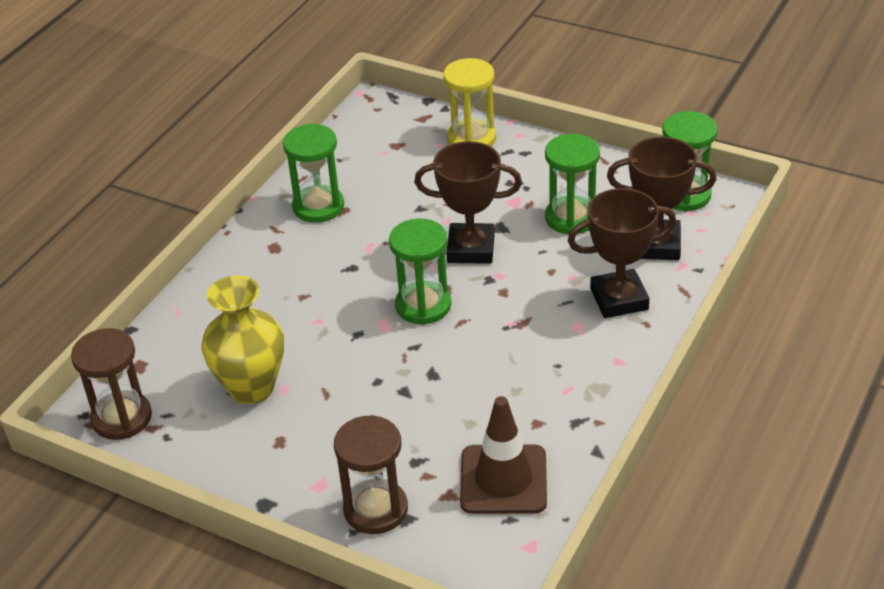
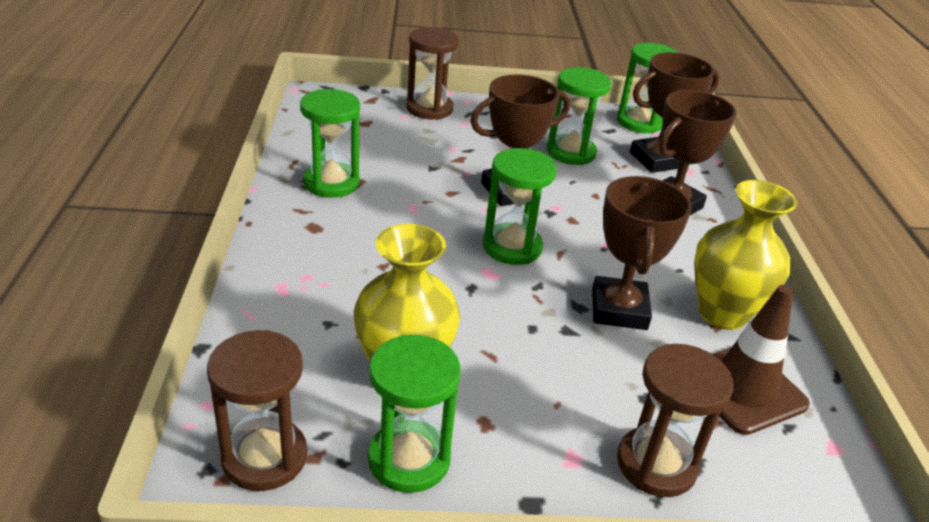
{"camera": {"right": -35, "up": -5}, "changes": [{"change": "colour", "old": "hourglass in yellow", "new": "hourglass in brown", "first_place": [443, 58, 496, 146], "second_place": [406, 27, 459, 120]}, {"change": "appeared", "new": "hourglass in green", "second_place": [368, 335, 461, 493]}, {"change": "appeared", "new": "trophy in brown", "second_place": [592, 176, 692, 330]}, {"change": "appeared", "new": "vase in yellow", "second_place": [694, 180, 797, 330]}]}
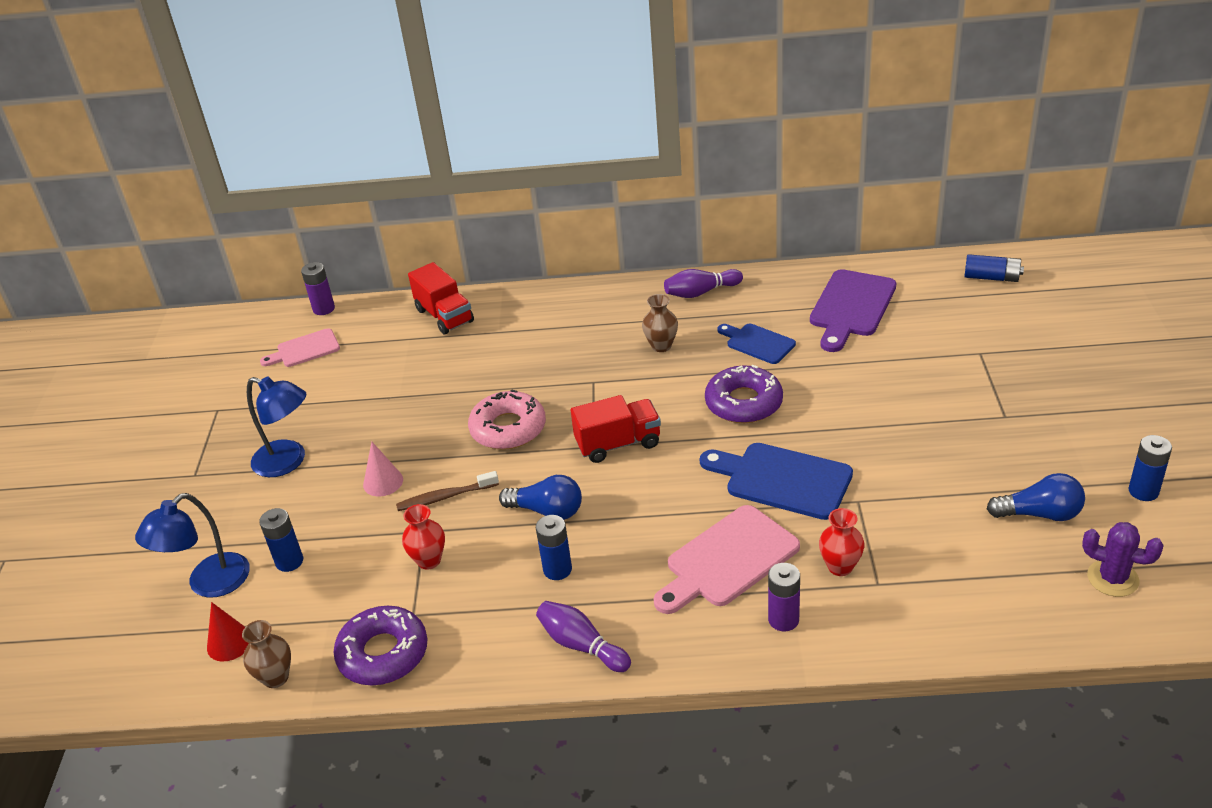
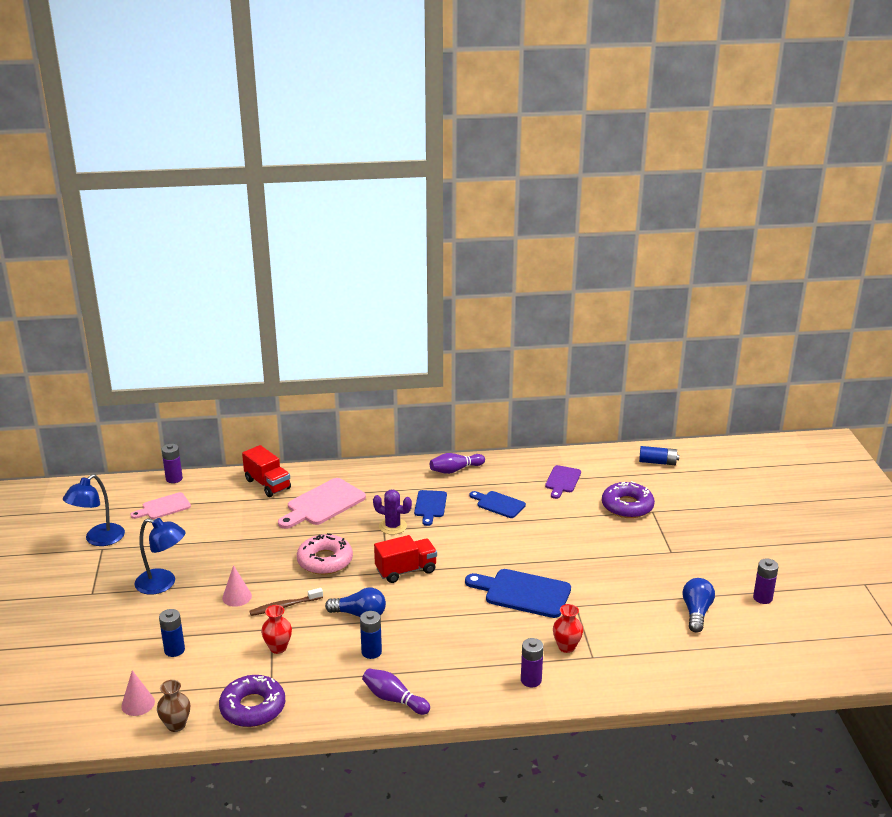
{"camera": {"right": -10, "up": -10}, "changes": [{"change": "relocated", "old": "lamp in blue", "first_place": [135, 493, 250, 598], "second_place": [63, 474, 125, 546]}, {"change": "colour", "old": "cone in red", "new": "cone in pink", "first_place": [207, 602, 249, 662], "second_place": [121, 670, 155, 716]}, {"change": "exchanged", "old": "vase in brown", "new": "cutting board in blue", "first_place": [642, 294, 678, 352], "second_place": [414, 490, 447, 526]}, {"change": "relocated", "old": "cutting board in pink", "first_place": [654, 505, 800, 614], "second_place": [278, 478, 366, 529]}, {"change": "relocated", "old": "donut in purple", "first_place": [705, 365, 783, 423], "second_place": [602, 481, 655, 518]}, {"change": "size", "old": "cutting board in purple", "first_place": [810, 269, 896, 352], "second_place": [545, 465, 581, 499], "factor": 0.61}, {"change": "spun", "old": "light bulb in blue", "first_place": [987, 473, 1085, 521], "second_place": [683, 578, 715, 633], "degrees": -75}, {"change": "relocated", "old": "cactus in purple", "first_place": [1082, 522, 1164, 597], "second_place": [373, 490, 412, 535]}, {"change": "colour", "old": "battery in blue", "new": "battery in purple", "first_place": [1128, 435, 1172, 501], "second_place": [753, 559, 779, 604]}]}
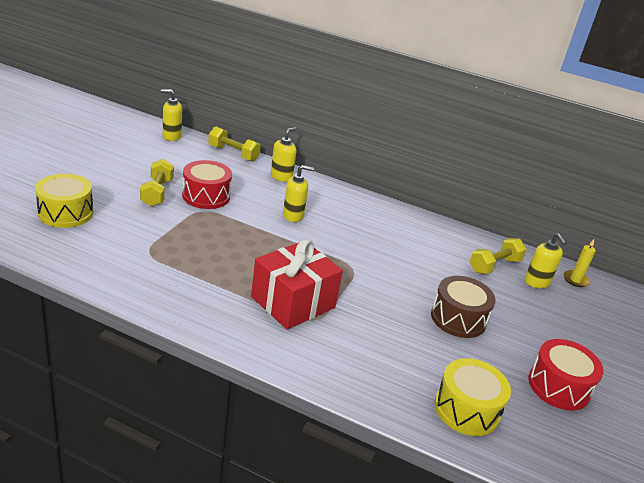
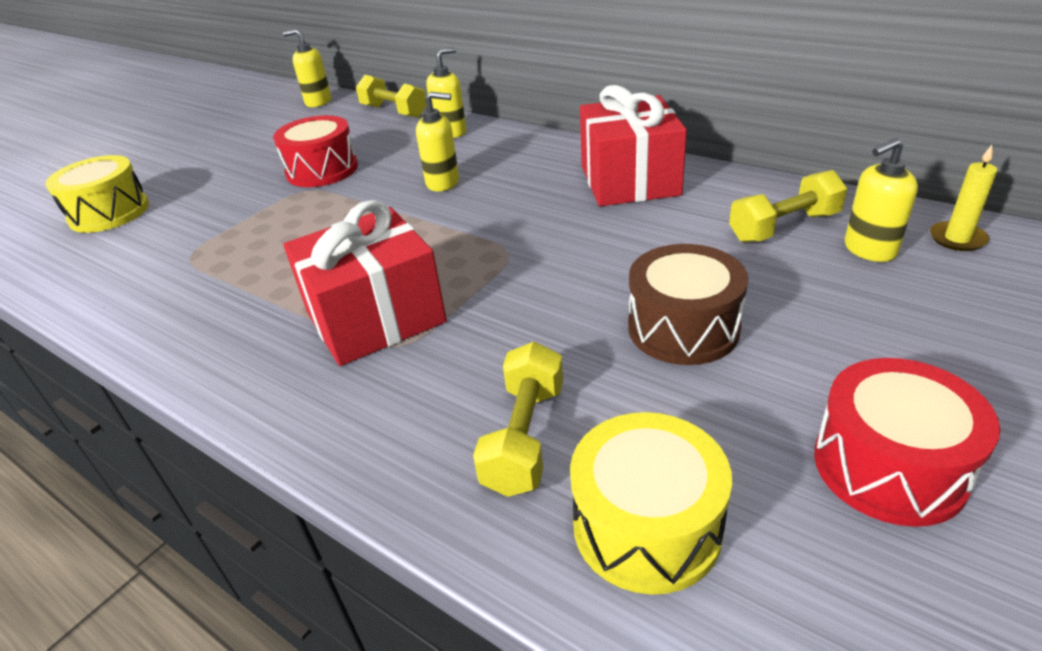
{"camera": {"right": 20, "up": 5}, "changes": [{"change": "relocated", "old": "dumbbell in yellow", "first_place": [140, 159, 174, 207], "second_place": [473, 342, 563, 497]}, {"change": "spun", "old": "soap dispenser in yellow", "first_place": [525, 233, 567, 288], "second_place": [845, 138, 918, 262], "degrees": 75}, {"change": "appeared", "new": "gift in red", "second_place": [580, 85, 687, 206]}]}
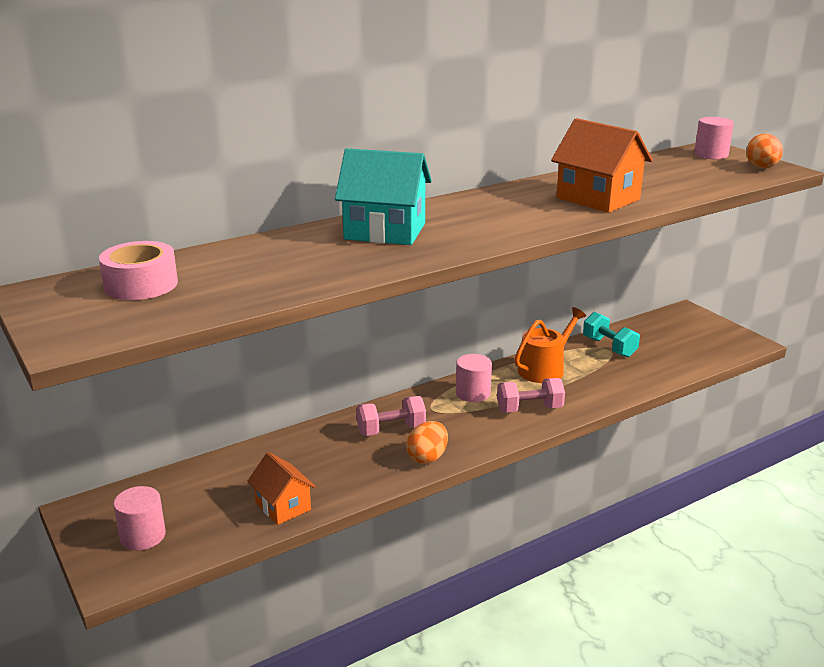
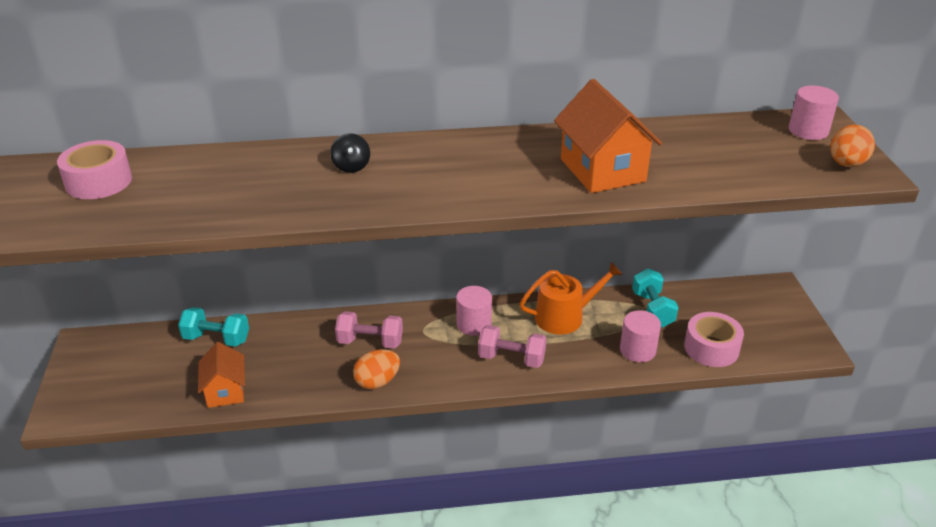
{"camera": {"right": 25, "up": 10}, "changes": [{"change": "relocated", "old": "cylinder in pink", "first_place": [113, 486, 166, 550], "second_place": [620, 310, 661, 362]}, {"change": "exchanged", "old": "house in turquoise", "new": "spinning top in black", "first_place": [335, 148, 432, 245], "second_place": [330, 133, 370, 173]}, {"change": "appeared", "new": "dumbbell in turquoise", "second_place": [178, 307, 249, 347]}, {"change": "appeared", "new": "tape in pink", "second_place": [684, 312, 744, 367]}]}
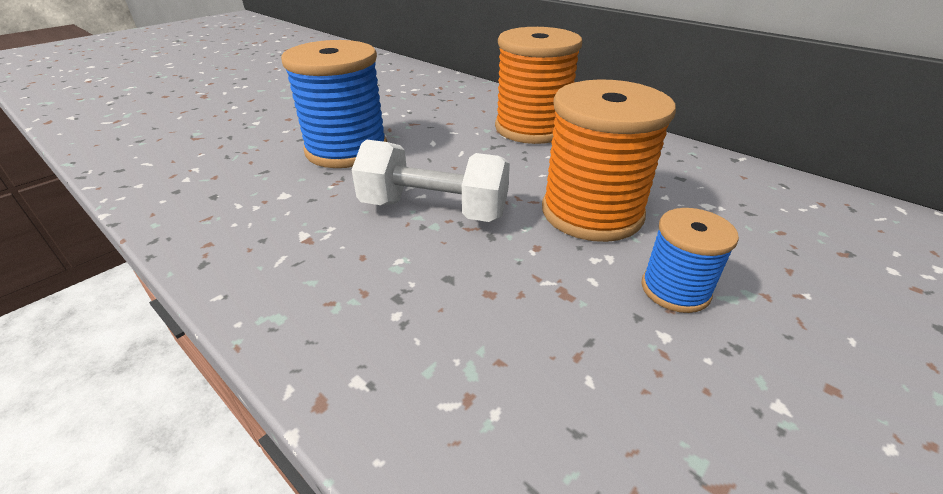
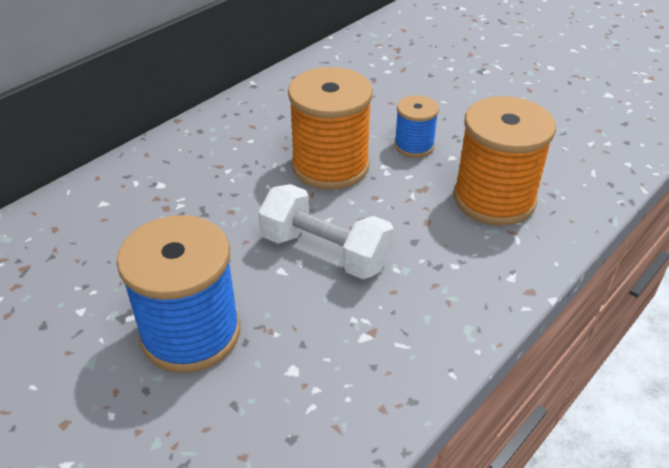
{"camera": {"right": -90, "up": 5}, "changes": [{"change": "spun", "old": "dumbbell in white", "first_place": [352, 139, 510, 222], "second_place": [259, 184, 394, 279], "degrees": -75}, {"change": "relocated", "old": "spool in orange", "first_place": [495, 27, 582, 144], "second_place": [453, 96, 556, 226]}]}
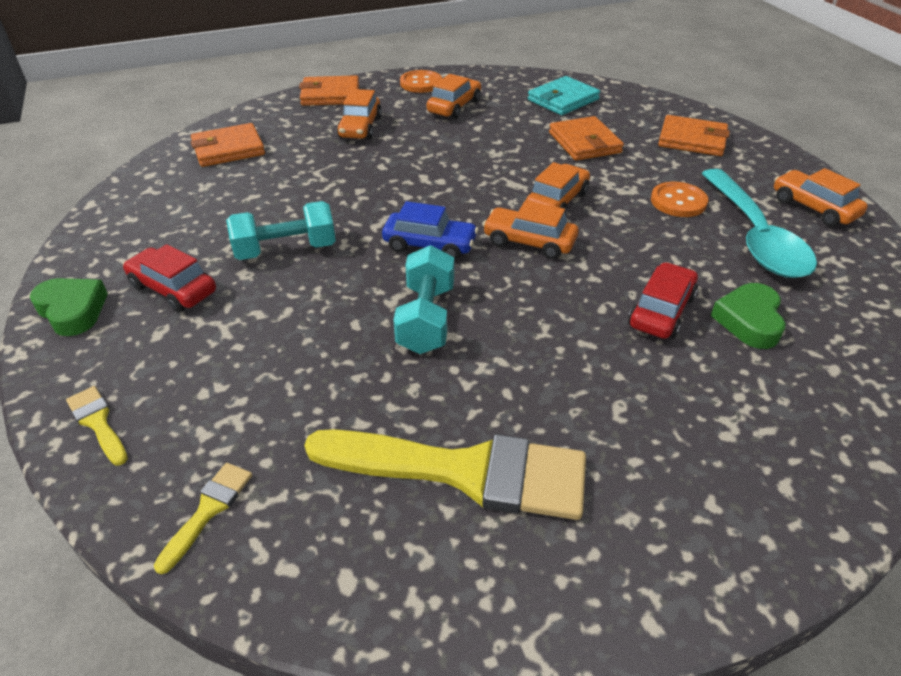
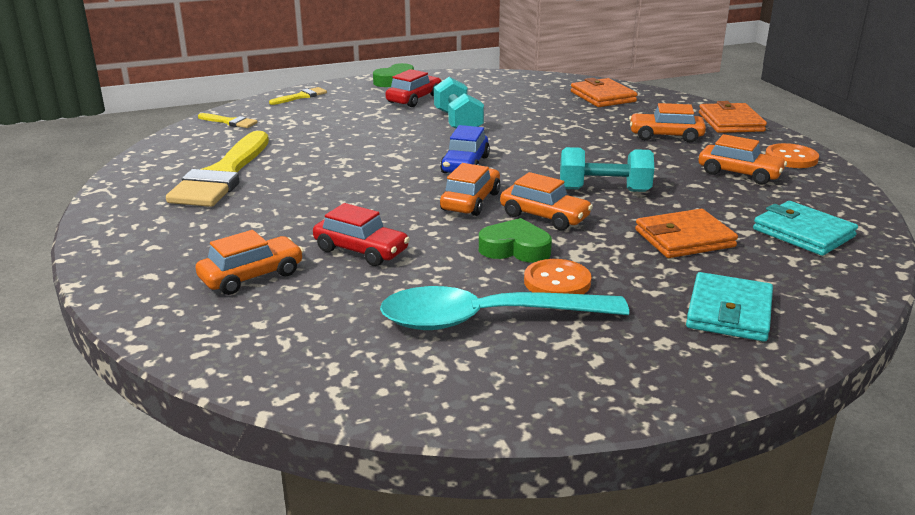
{"camera": {"right": 90, "up": -15}, "changes": [{"change": "relocated", "old": "dumbbell in turquoise", "first_place": [393, 245, 454, 354], "second_place": [560, 147, 654, 192]}, {"change": "colour", "old": "wallet in orange", "new": "wallet in turquoise", "first_place": [658, 115, 730, 156], "second_place": [686, 272, 773, 342]}, {"change": "relocated", "old": "heart in green", "first_place": [711, 283, 786, 349], "second_place": [479, 218, 552, 263]}, {"change": "relocated", "old": "car in orange", "first_place": [774, 168, 868, 227], "second_place": [195, 230, 304, 295]}]}
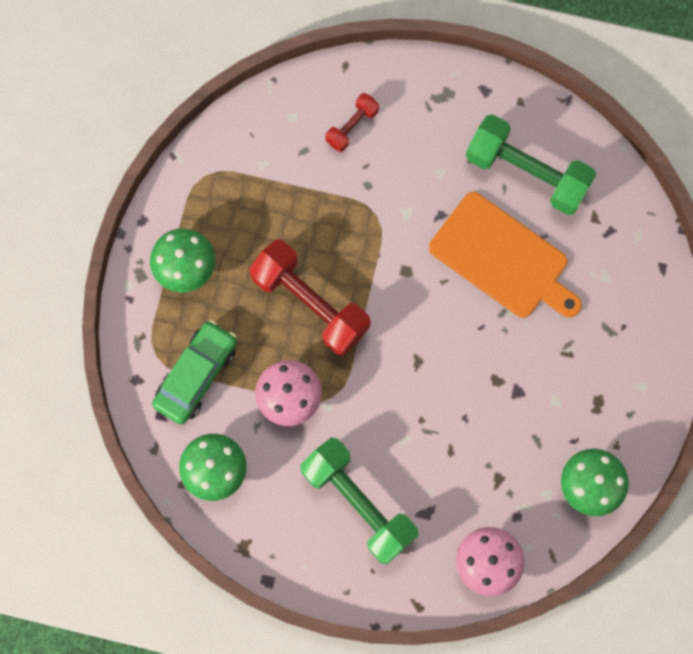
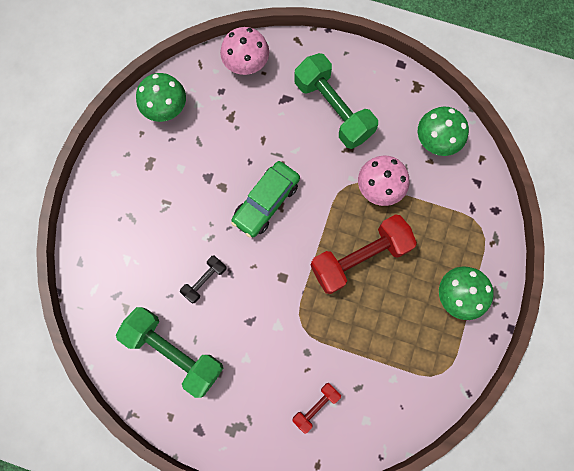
{"camera": {"right": -175, "up": 0}, "changes": [{"change": "relocated", "old": "car in green", "first_place": [152, 320, 237, 424], "second_place": [231, 161, 300, 238]}, {"change": "spun", "old": "dumbbell in red", "first_place": [249, 240, 371, 356], "second_place": [311, 214, 417, 294], "degrees": -75}, {"change": "exchanged", "old": "cutting board in orange", "new": "dumbbell in black", "first_place": [429, 192, 582, 318], "second_place": [180, 255, 227, 303]}]}
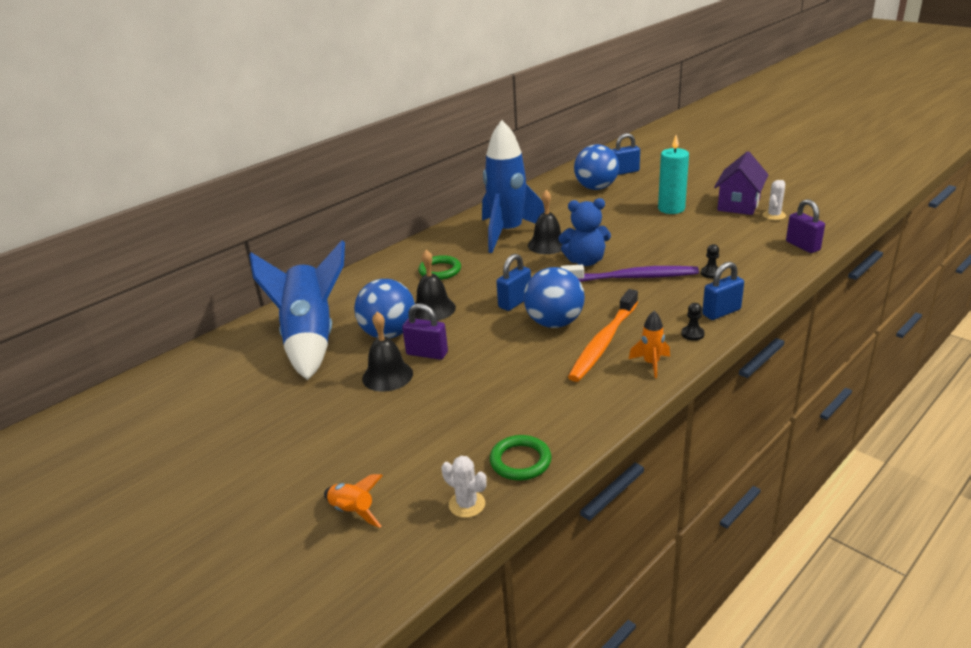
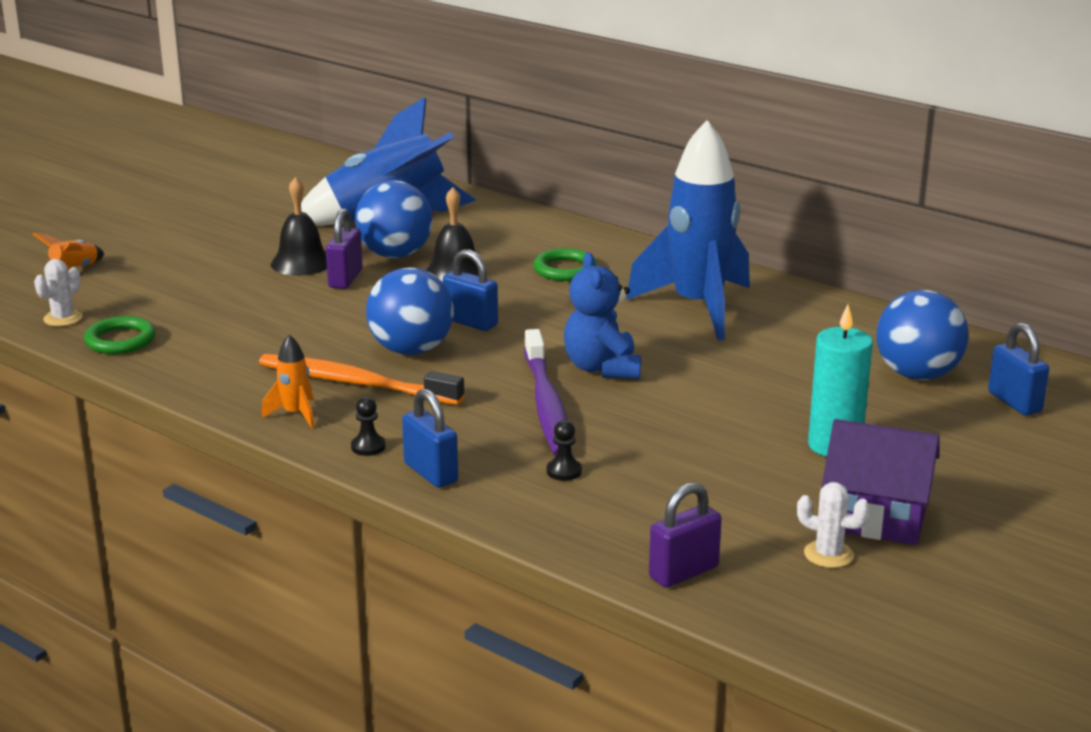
{"camera": {"right": 80, "up": -5}, "changes": [{"change": "missing", "old": "bell in black", "first_place": [528, 190, 562, 254]}]}
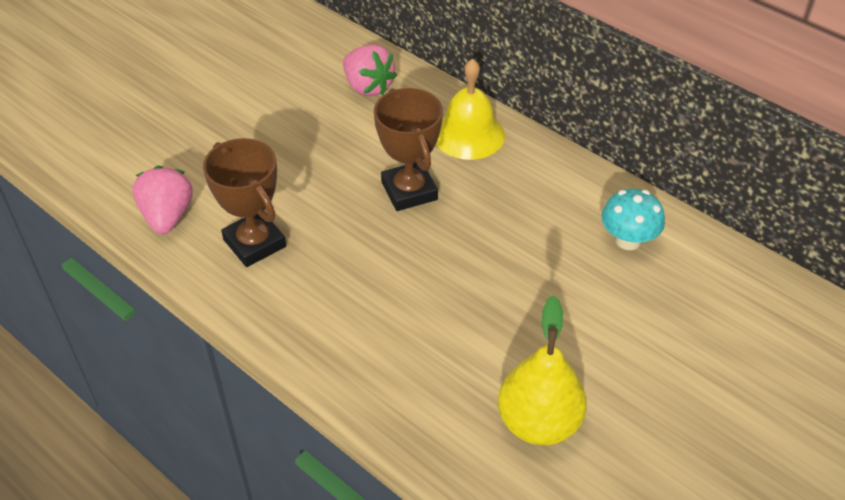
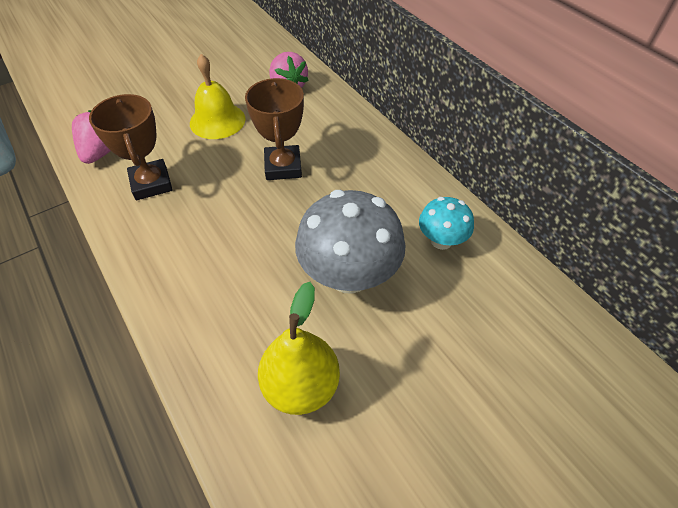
{"camera": {"right": 15, "up": 5}, "changes": [{"change": "relocated", "old": "bell in yellow", "first_place": [436, 59, 505, 160], "second_place": [190, 54, 245, 139]}, {"change": "appeared", "new": "mushroom in grey", "second_place": [295, 190, 406, 294]}]}
